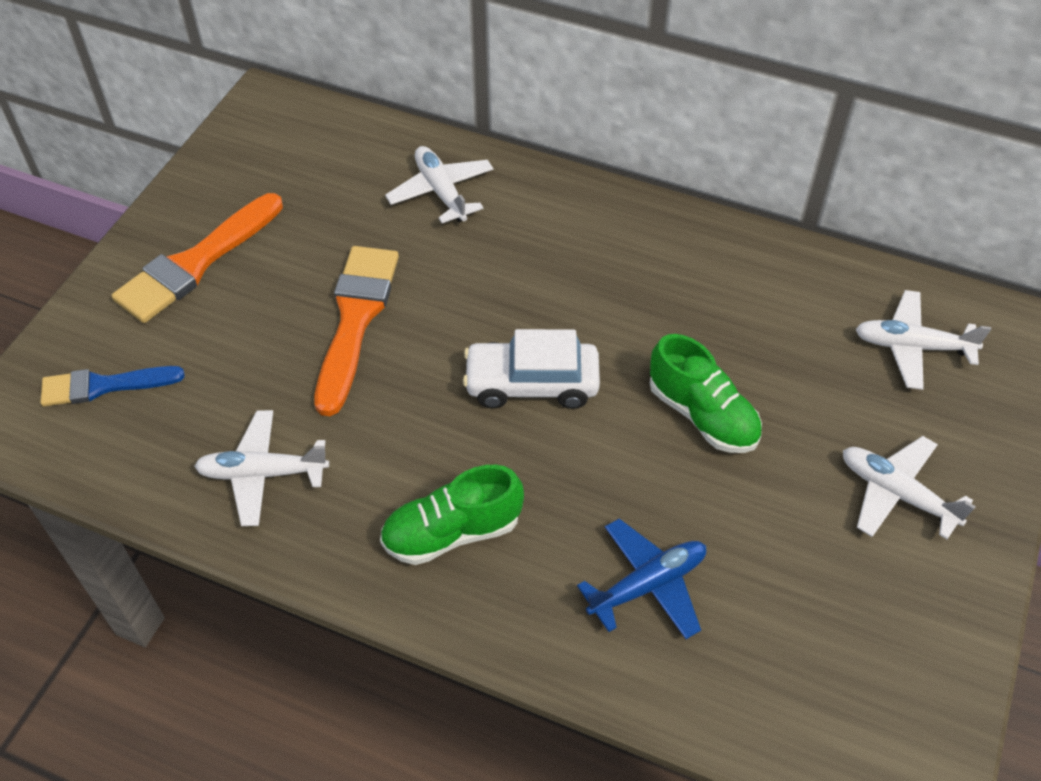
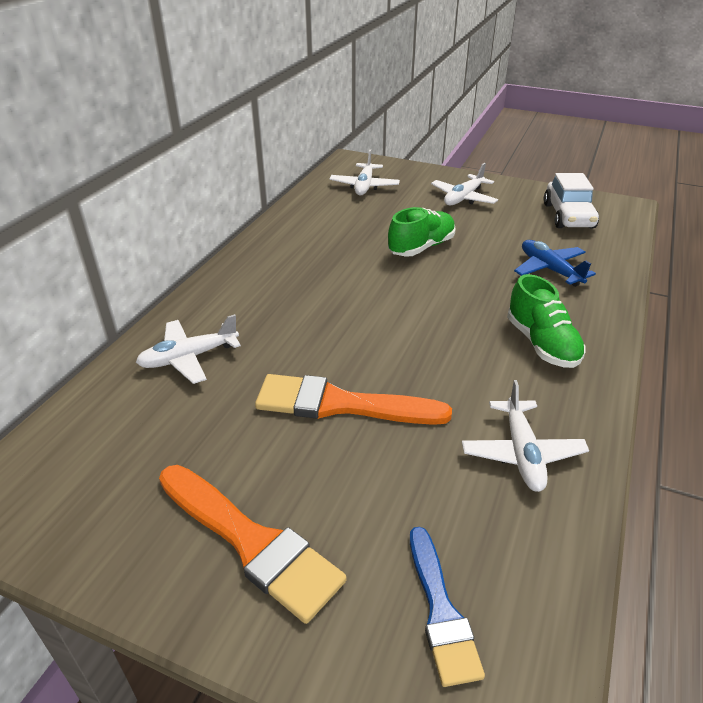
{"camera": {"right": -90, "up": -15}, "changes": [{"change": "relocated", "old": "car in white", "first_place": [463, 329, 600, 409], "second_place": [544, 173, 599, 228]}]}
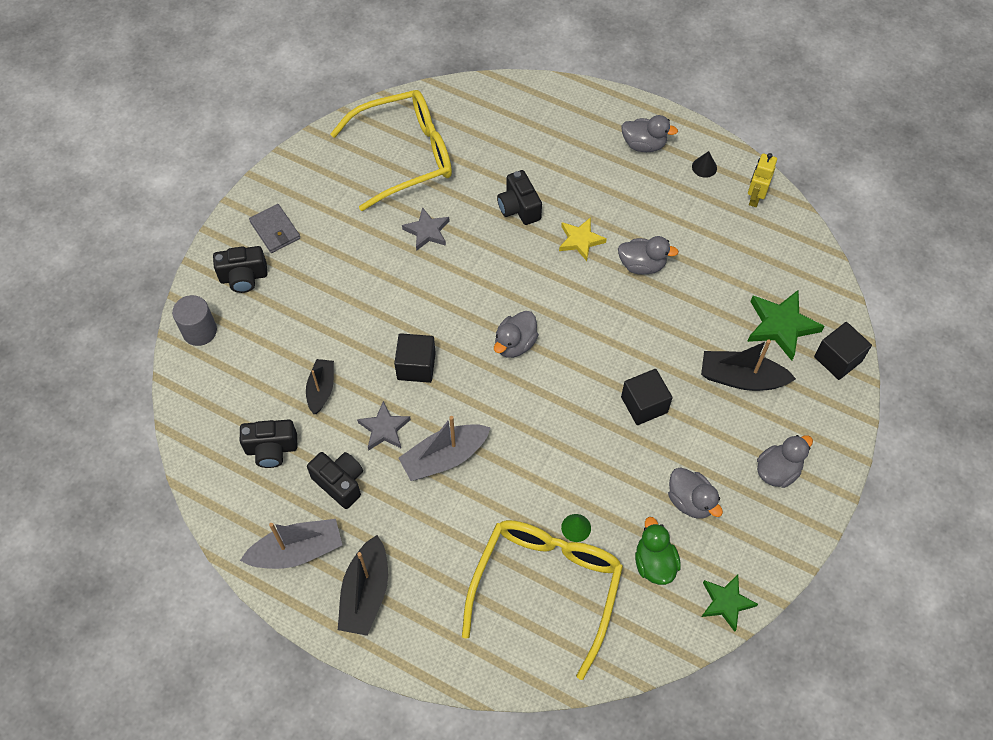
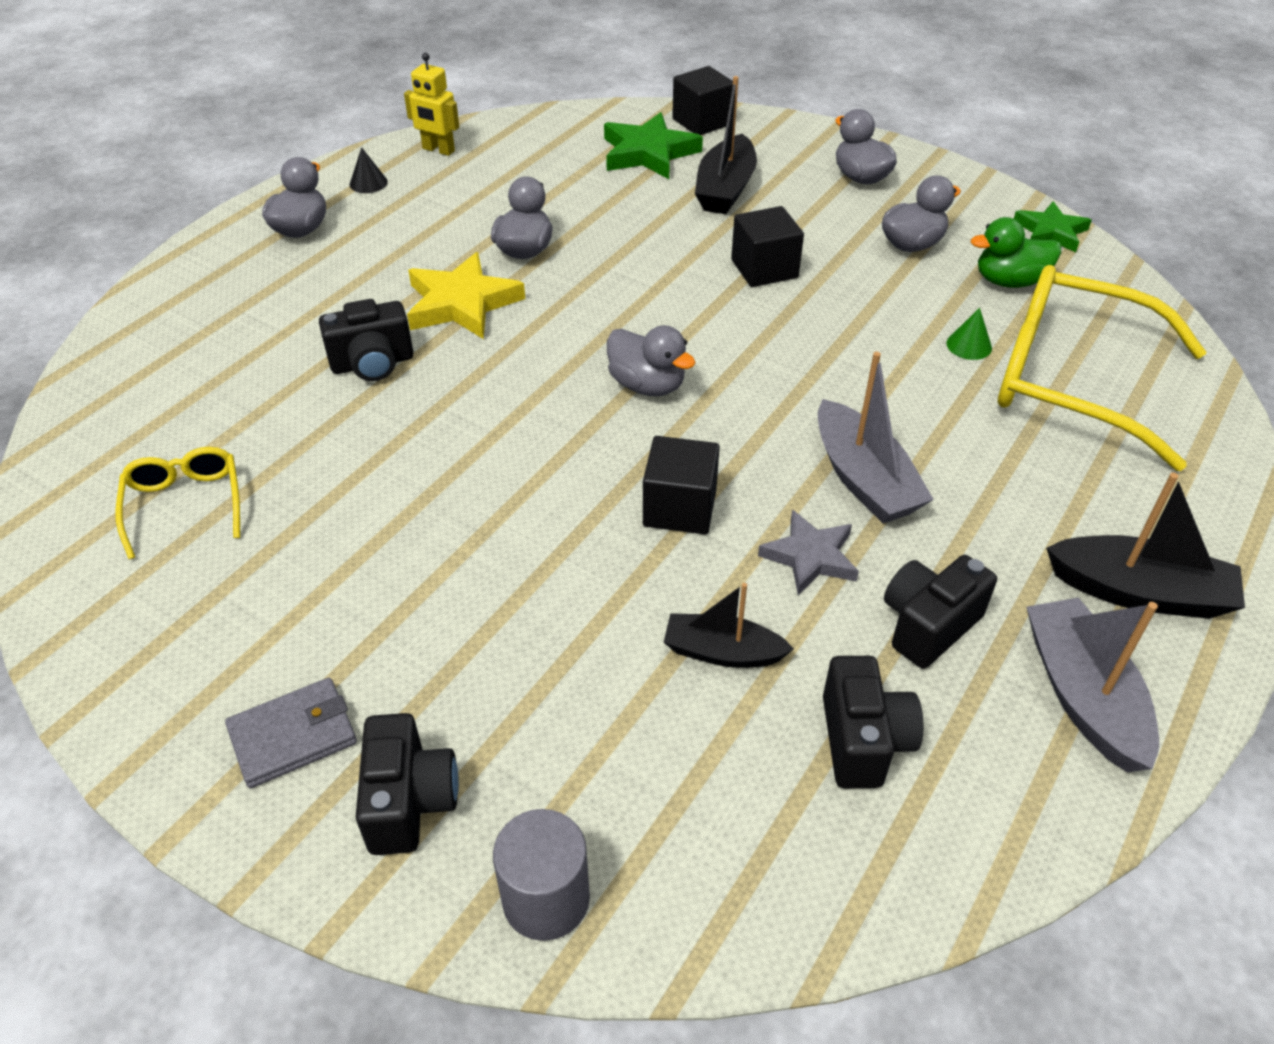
{"camera": {"right": -85, "up": -15}, "changes": [{"change": "size", "old": "glasses in yellow", "first_place": [330, 90, 452, 211], "second_place": [115, 447, 240, 559], "factor": 0.49}, {"change": "missing", "old": "star in grey", "first_place": [402, 207, 450, 251]}, {"change": "size", "old": "star in yellow", "first_place": [559, 217, 607, 261], "second_place": [407, 252, 525, 339], "factor": 1.51}]}
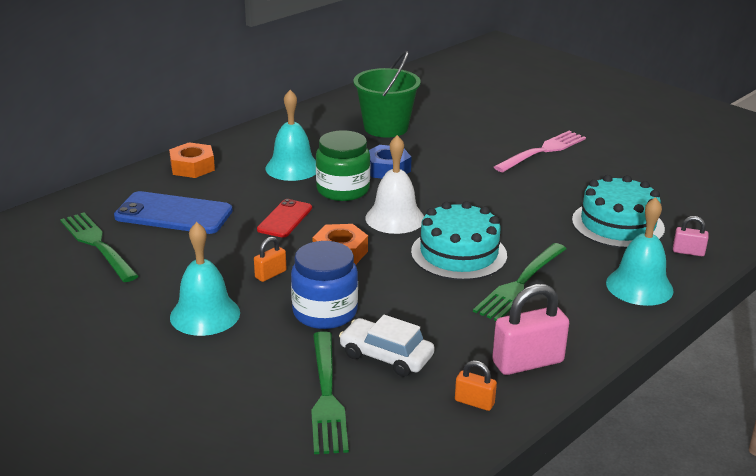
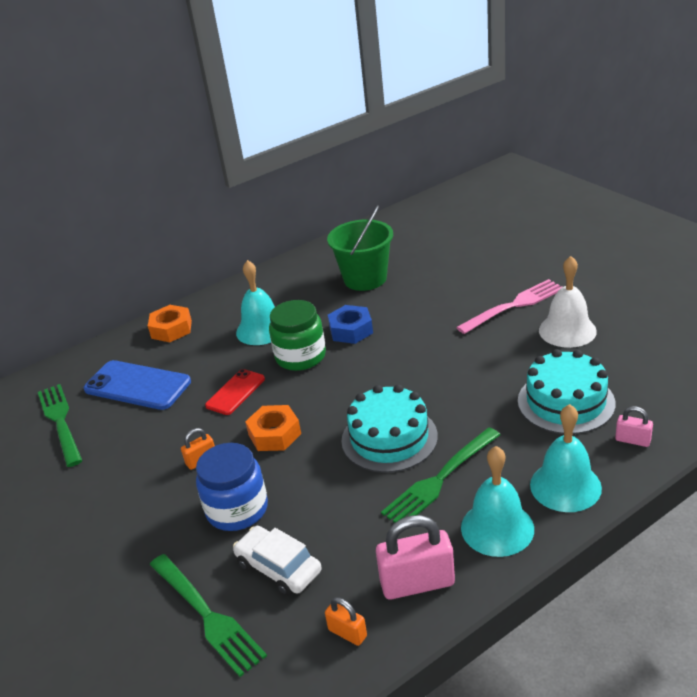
{"camera": {"right": 15, "up": 5}, "changes": [{"change": "relocated", "old": "bell in turquoise", "first_place": [170, 222, 240, 336], "second_place": [461, 446, 534, 557]}, {"change": "spun", "old": "fork in green", "first_place": [311, 331, 349, 454], "second_place": [150, 554, 267, 677], "degrees": -45}, {"change": "relocated", "old": "bell in white", "first_place": [365, 135, 424, 234], "second_place": [539, 256, 597, 348]}]}
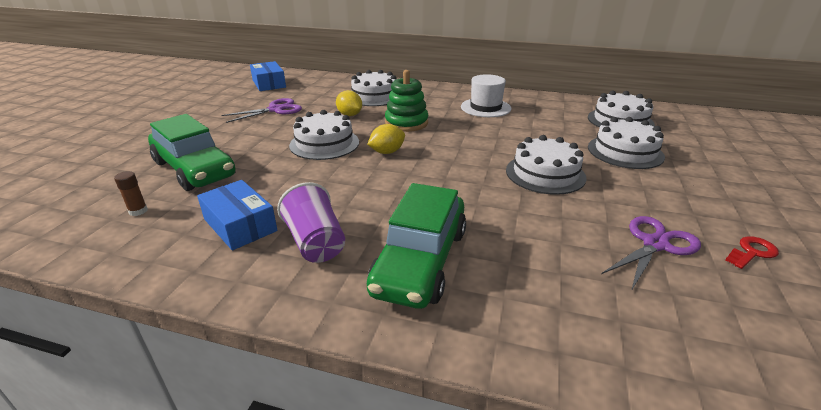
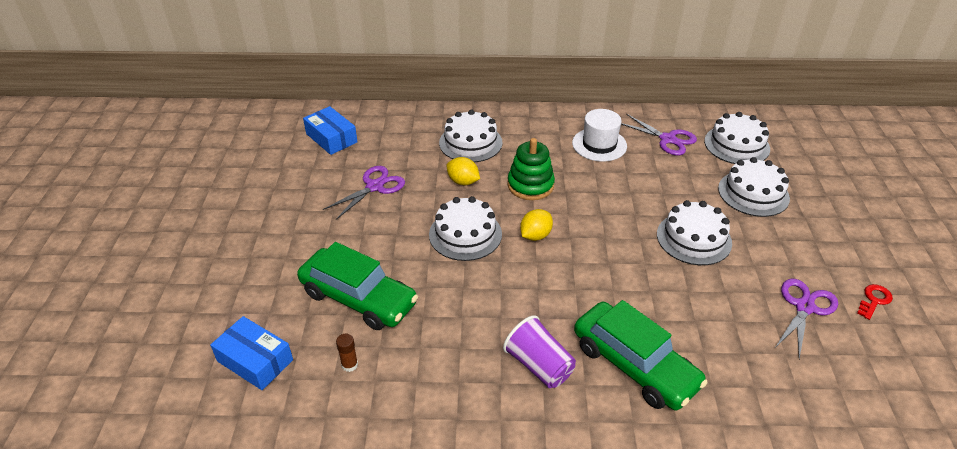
{"camera": {"right": -15, "up": 10}, "changes": [{"change": "relocated", "old": "box in blue", "first_place": [197, 180, 277, 250], "second_place": [210, 316, 293, 390]}, {"change": "spun", "old": "car in green", "first_place": [367, 183, 466, 309], "second_place": [574, 300, 708, 410], "degrees": -45}, {"change": "appeared", "new": "scissors in purple", "second_place": [621, 114, 697, 155]}]}
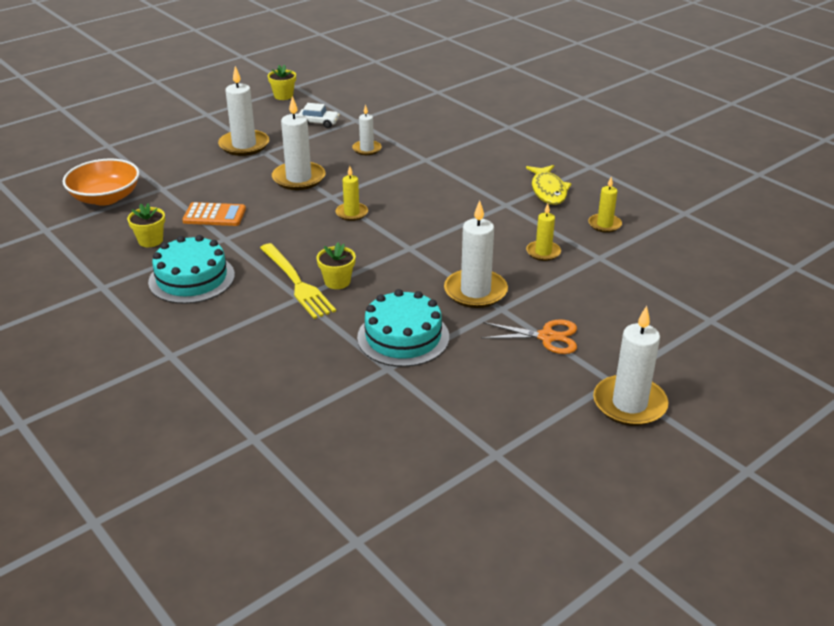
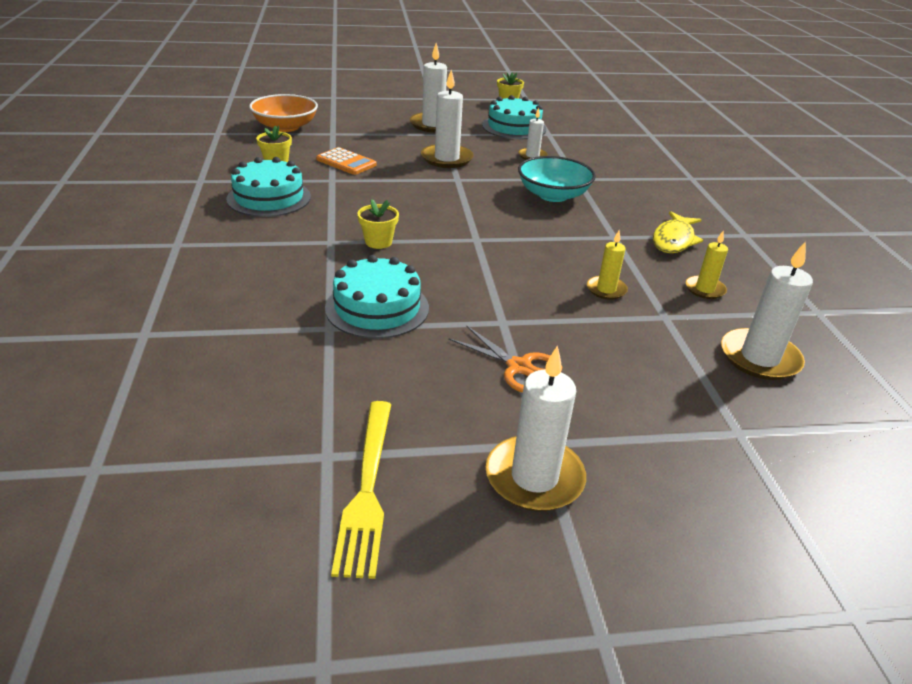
{"camera": {"right": 30, "up": 0}, "changes": [{"change": "relocated", "old": "fork in yellow", "first_place": [260, 243, 336, 319], "second_place": [331, 401, 391, 579]}, {"change": "exchanged", "old": "car in white", "new": "cake in turquoise", "first_place": [299, 103, 340, 128], "second_place": [482, 95, 546, 139]}, {"change": "missing", "old": "candle in yellow", "first_place": [335, 166, 368, 221]}, {"change": "relocated", "old": "candle in white", "first_place": [444, 200, 508, 308], "second_place": [721, 241, 813, 380]}, {"change": "appeared", "new": "bowl in turquoise", "second_place": [518, 156, 596, 202]}]}
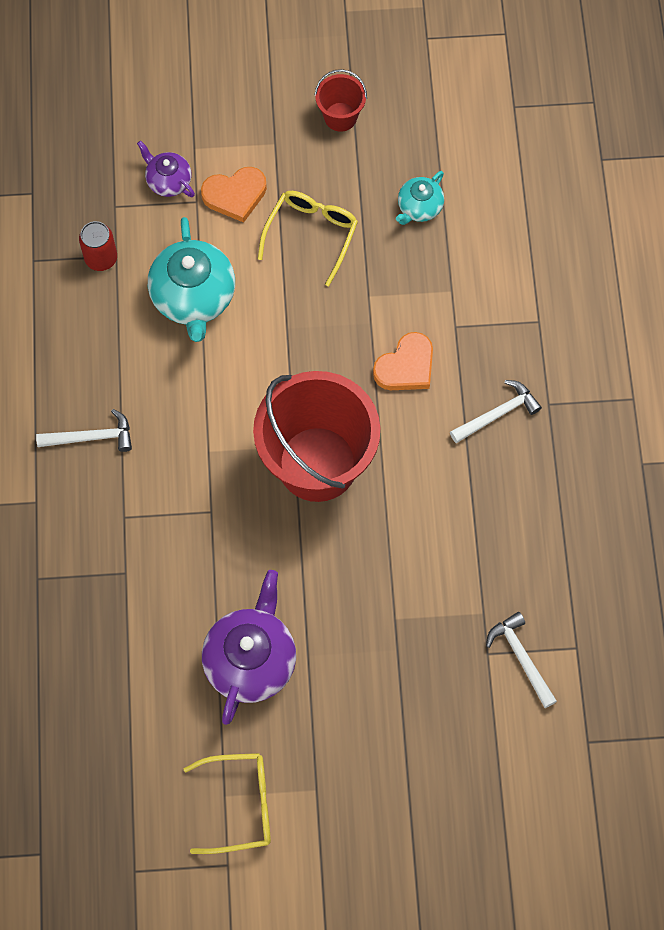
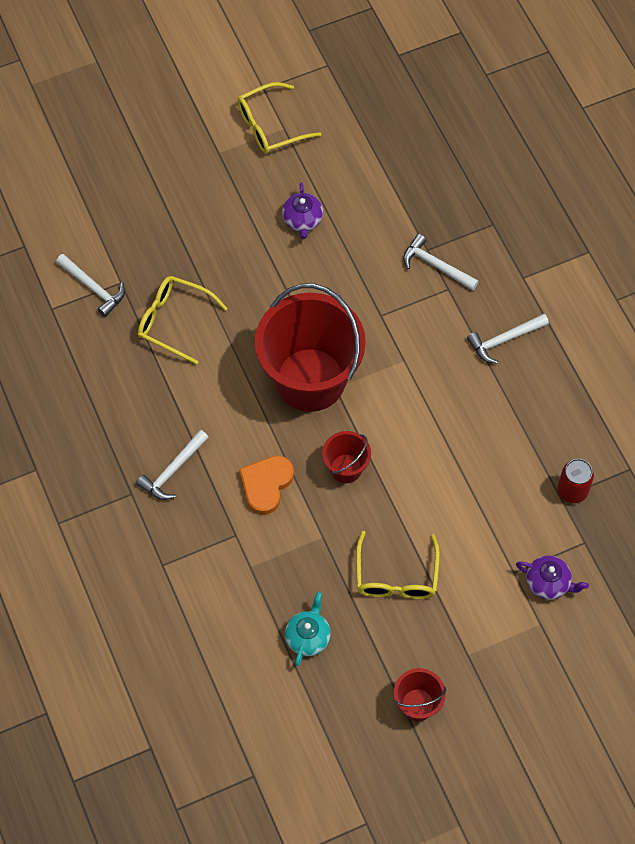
{"camera": {"right": 160, "up": -5}, "changes": [{"change": "missing", "old": "teapot in turquoise", "first_place": [148, 217, 235, 342]}, {"change": "missing", "old": "heart in orange", "first_place": [201, 167, 267, 223]}, {"change": "size", "old": "teapot in purple", "first_place": [202, 570, 296, 725], "second_place": [282, 182, 323, 239], "factor": 0.54}, {"change": "appeared", "new": "glasses in yellow", "second_place": [138, 276, 228, 365]}, {"change": "appeared", "new": "bucket in red", "second_place": [322, 431, 371, 483]}, {"change": "appeared", "new": "hammer in white", "second_place": [403, 234, 479, 291]}]}
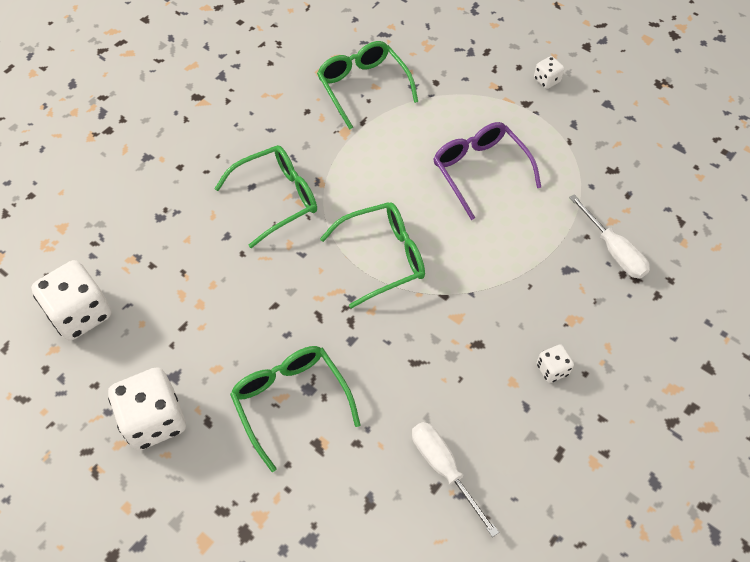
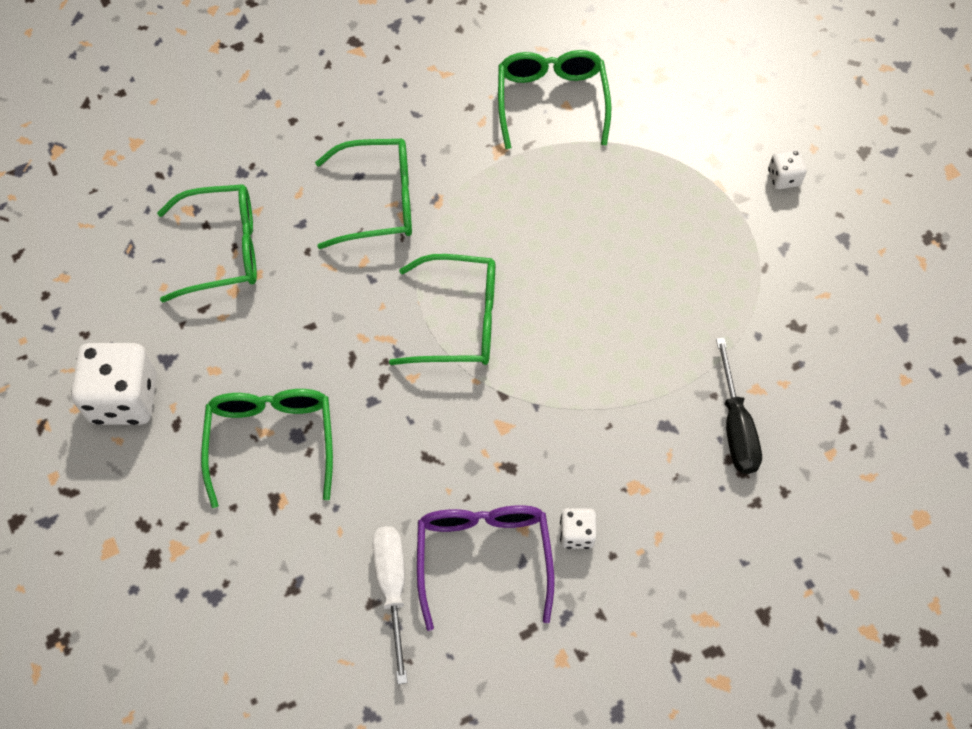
{"camera": {"right": 25, "up": 5}, "changes": [{"change": "missing", "old": "dice in white", "first_place": [31, 260, 111, 340]}, {"change": "relocated", "old": "glasses in purple", "first_place": [433, 122, 541, 220], "second_place": [417, 505, 554, 631]}, {"change": "colour", "old": "screwdriver in white", "new": "screwdriver in black", "first_place": [569, 194, 650, 279], "second_place": [716, 337, 762, 474]}, {"change": "appeared", "new": "glasses in green", "second_place": [157, 184, 257, 303]}]}
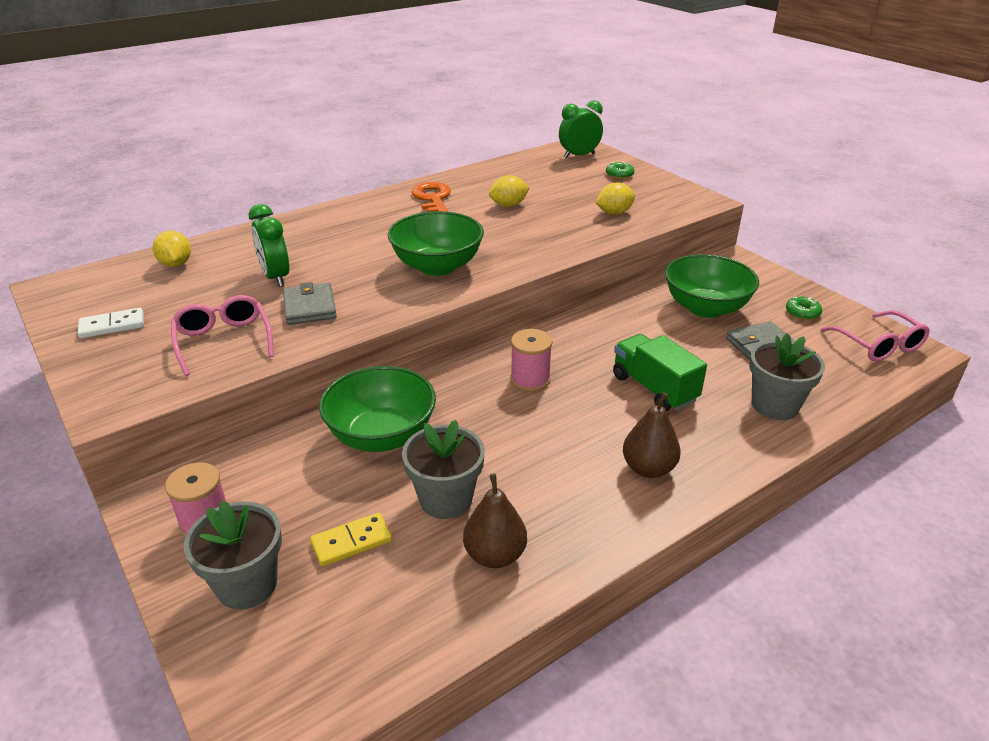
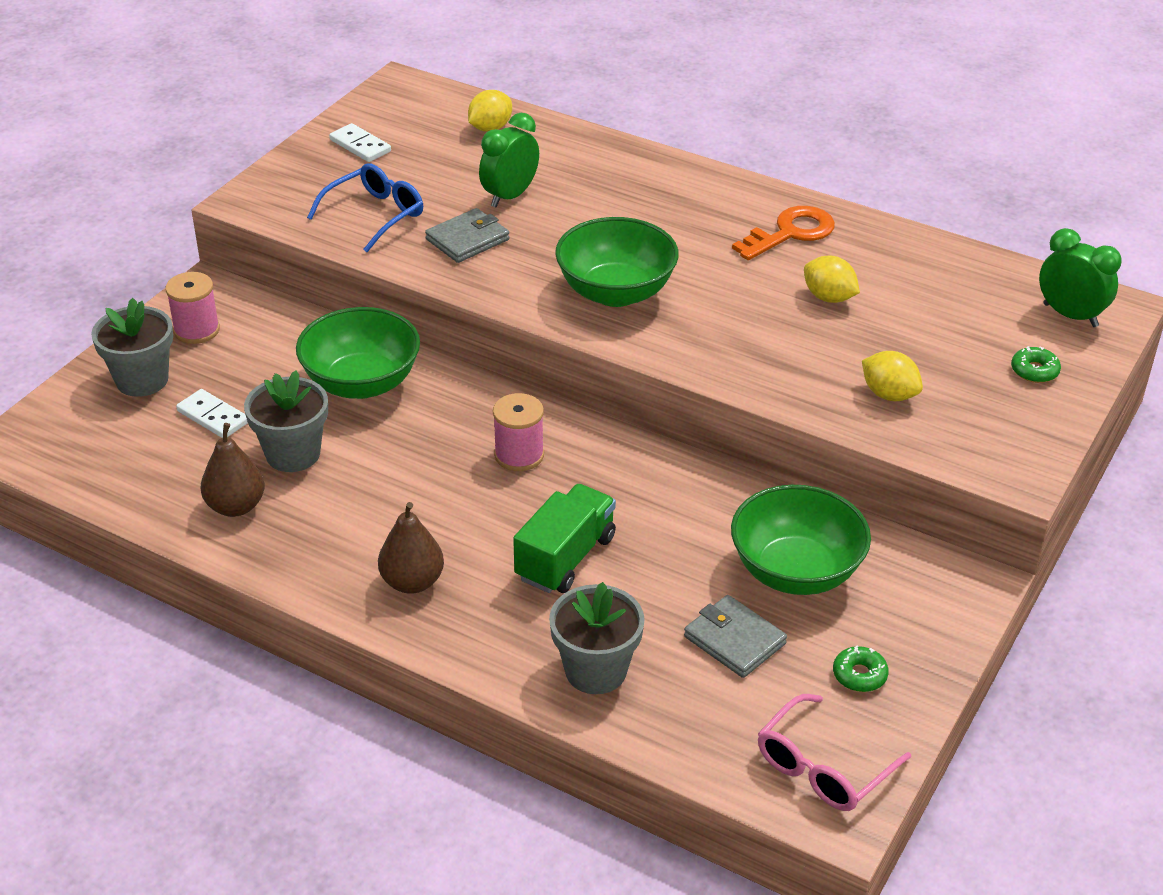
{"camera": {"right": 65, "up": 5}, "changes": [{"change": "colour", "old": "glasses in pink", "new": "glasses in blue", "first_place": [171, 295, 274, 376], "second_place": [307, 163, 423, 252]}, {"change": "colour", "old": "domino in yellow", "new": "domino in white", "first_place": [310, 513, 392, 567], "second_place": [176, 389, 248, 438]}]}
